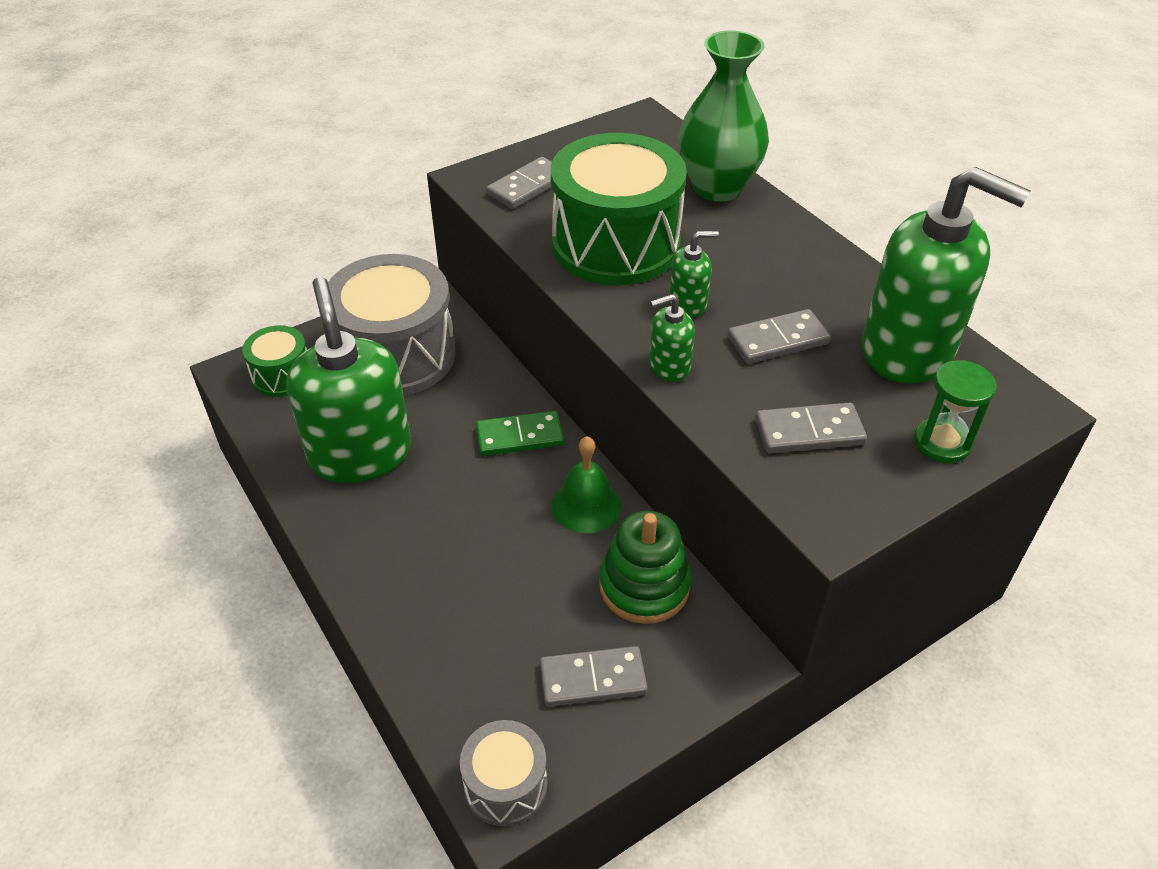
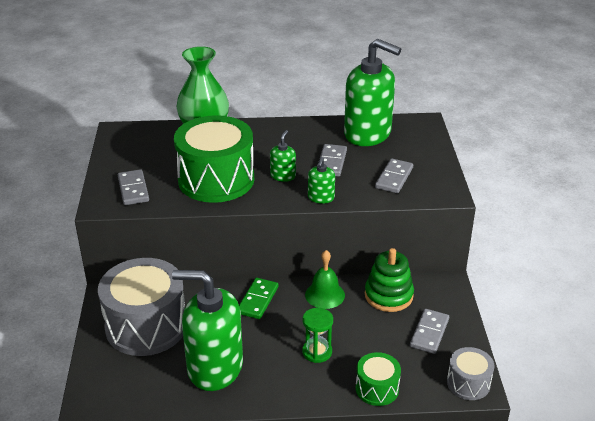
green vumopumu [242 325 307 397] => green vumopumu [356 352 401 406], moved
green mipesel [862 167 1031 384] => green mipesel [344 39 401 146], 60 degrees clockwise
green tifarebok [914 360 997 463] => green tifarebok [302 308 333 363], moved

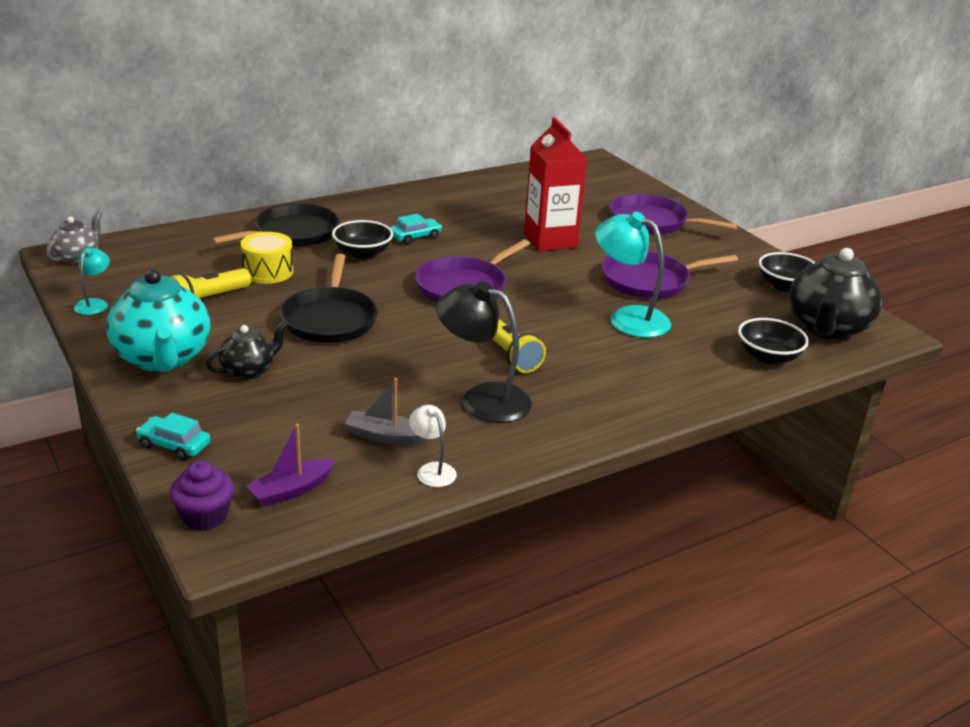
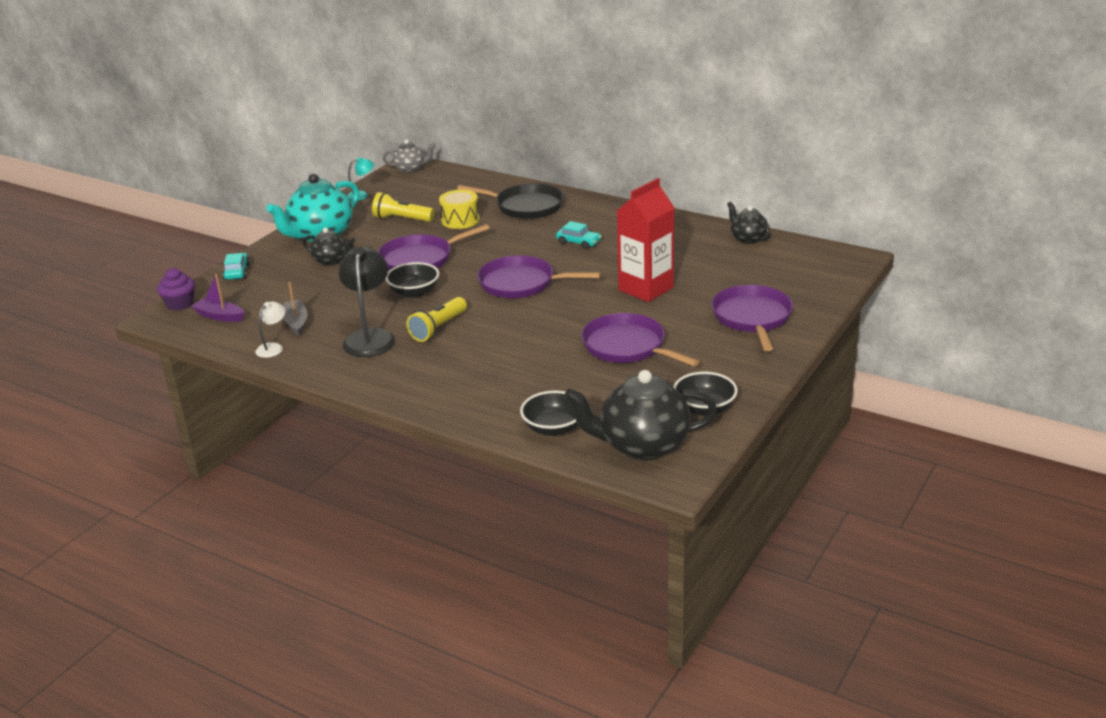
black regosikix [280 254 378 343] => purple regosikix [378 224 490 271]
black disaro [332 220 393 259] => black disaro [385 262 439 298], moved
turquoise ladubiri [595 212 671 338] => nothing
nothing => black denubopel [727 202 770 244]

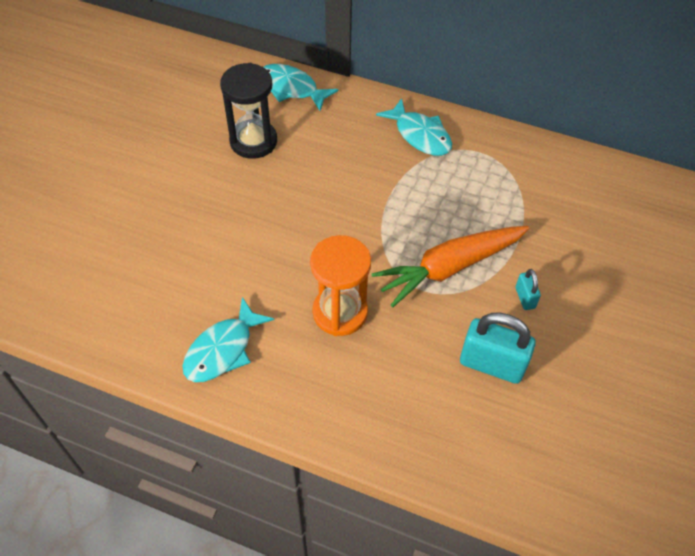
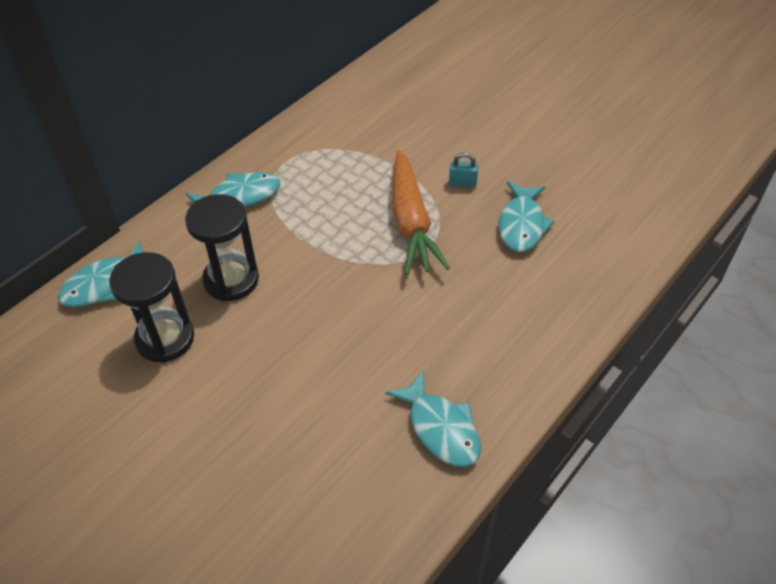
orange tifarebok [310 235 371 336] => nothing
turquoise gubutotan [460 313 536 384] => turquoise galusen [499 182 555 252]
nothing => black tifarebok [185 194 259 301]

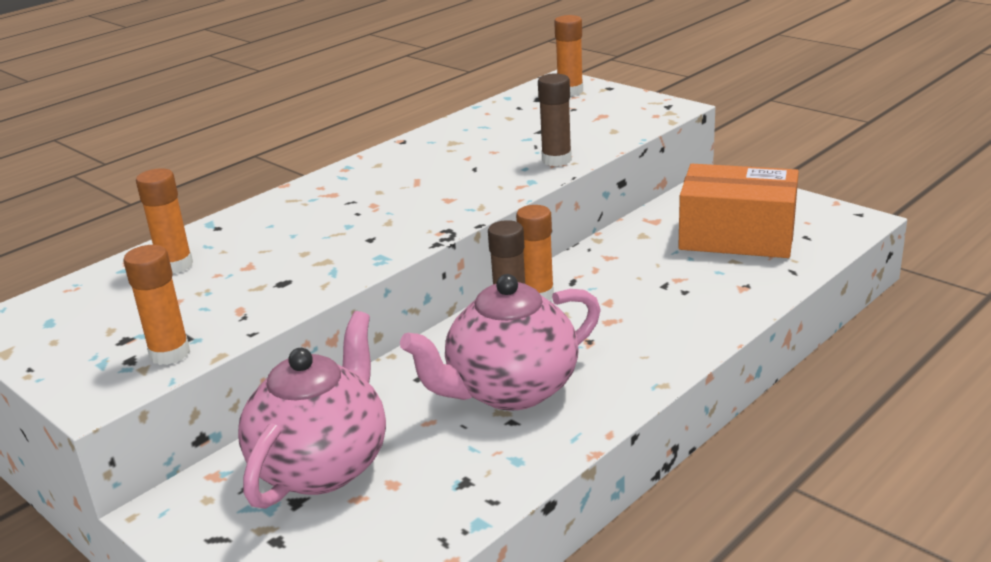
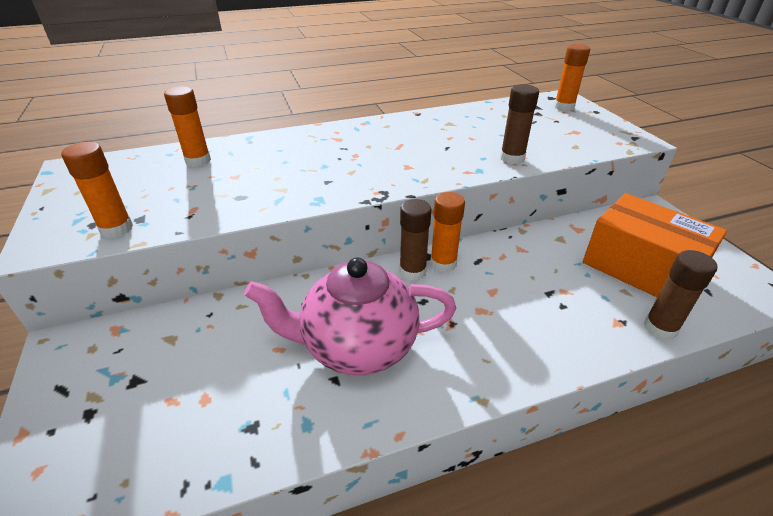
pink denubopel [238 311 386 509] => nothing
nothing => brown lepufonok [644 250 717 340]

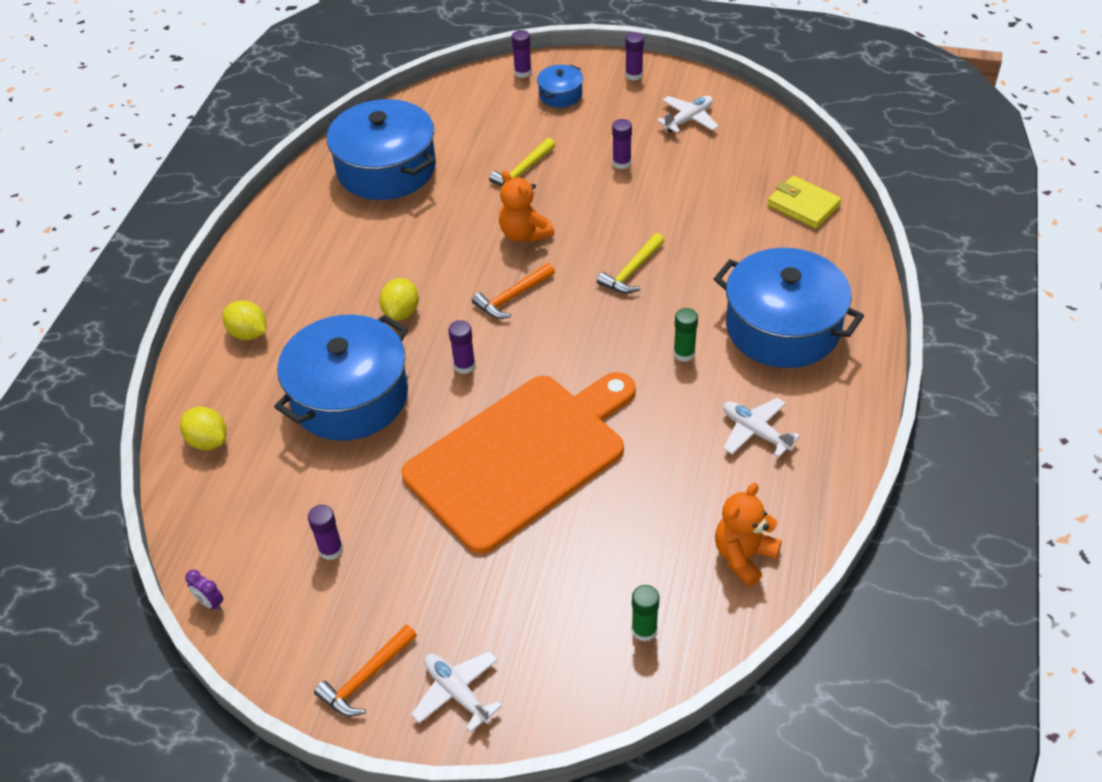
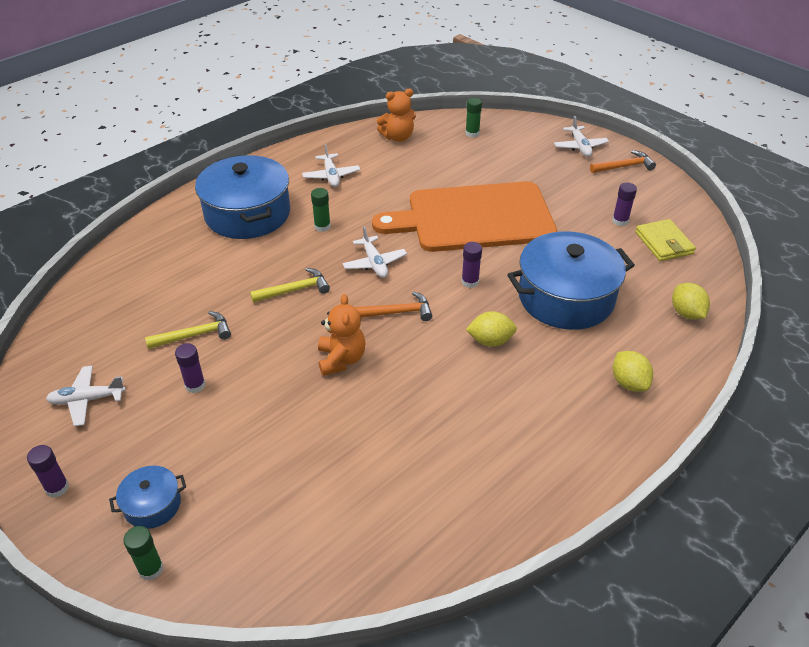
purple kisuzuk [185 570 223 611] => nothing
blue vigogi [327 99 436 200] => nothing
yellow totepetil [379 278 419 321] => yellow totepetil [466 311 517 347], 45 degrees clockwise
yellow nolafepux [489 138 555 186] => yellow nolafepux [145 311 231 349], moved
purple lepufonok [512 30 532 78] => green lepufonok [123 526 163 581]
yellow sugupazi [767 176 841 229] => yellow sugupazi [635 219 696 261], moved
nothing => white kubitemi [342 226 407 278]

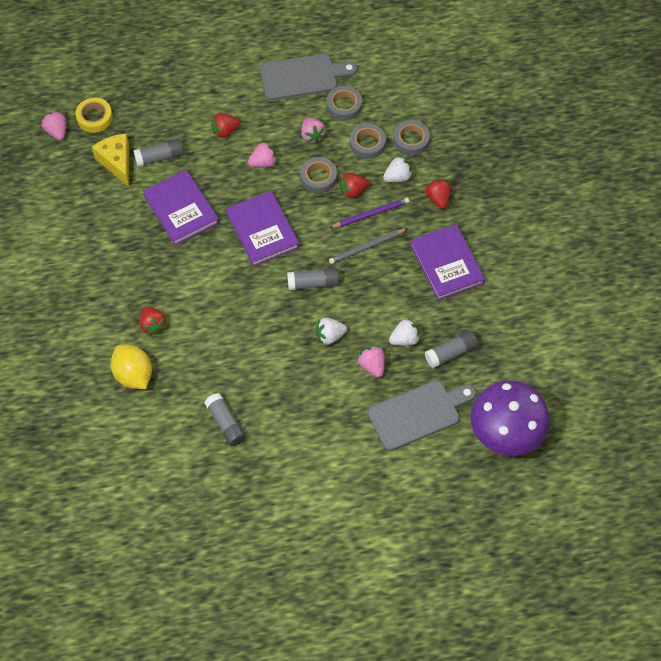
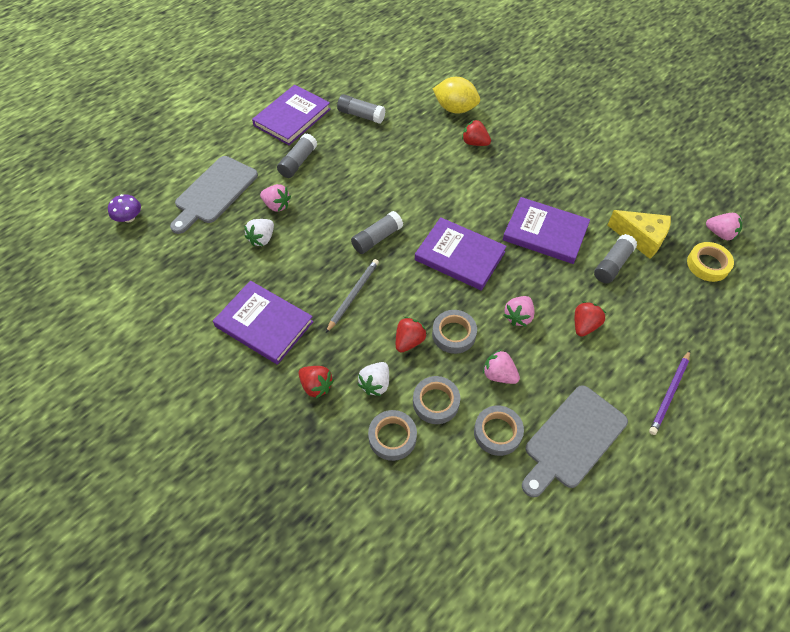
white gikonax [316 318 347 344] => nothing
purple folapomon [330 197 410 228] => purple folapomon [649 350 690 435], moved
grey lepufonok [425 331 478 368] => grey lepufonok [277 134 317 178], moved
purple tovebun [471 380 550 456] => purple tovebun [108 194 141 222], x0.42
nothing => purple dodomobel [252 85 331 145]

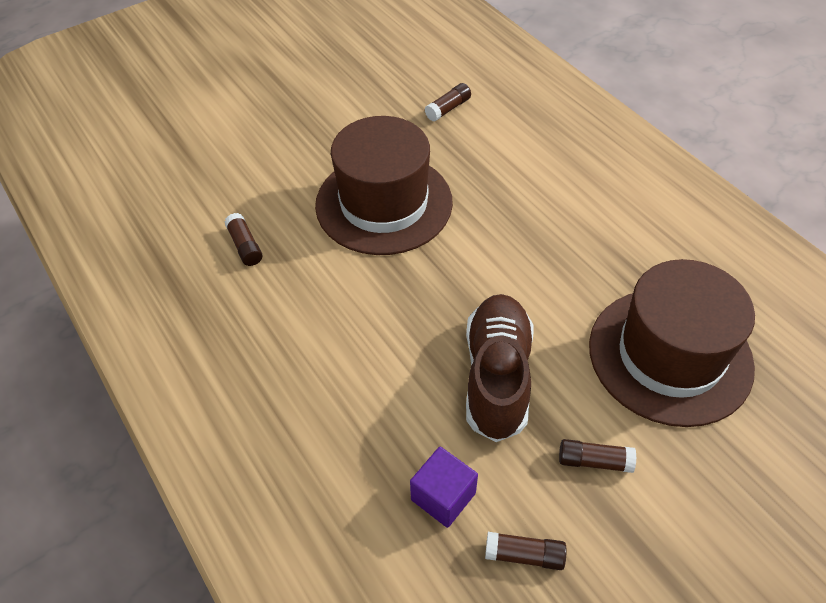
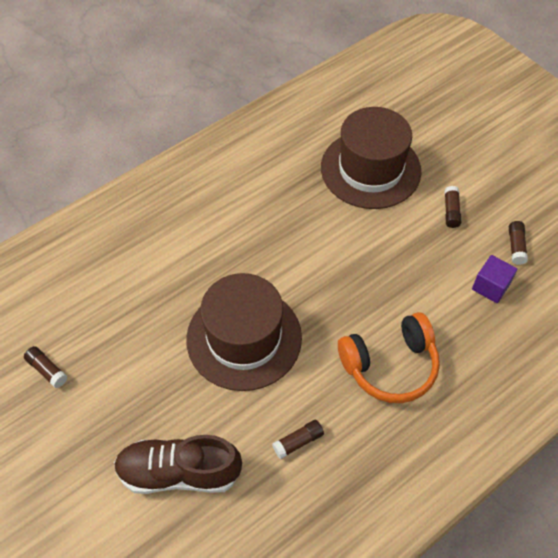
brown lepufonok [425 83 471 122] => brown lepufonok [24 346 68 388], moved
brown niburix [466 294 533 442] => brown niburix [114 435 242 494], moved
nothing => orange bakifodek [338 312 440 403]

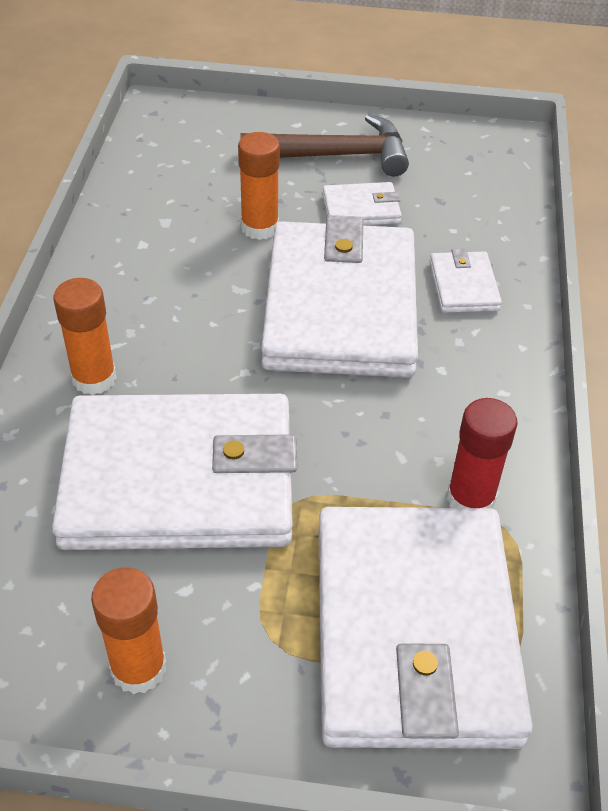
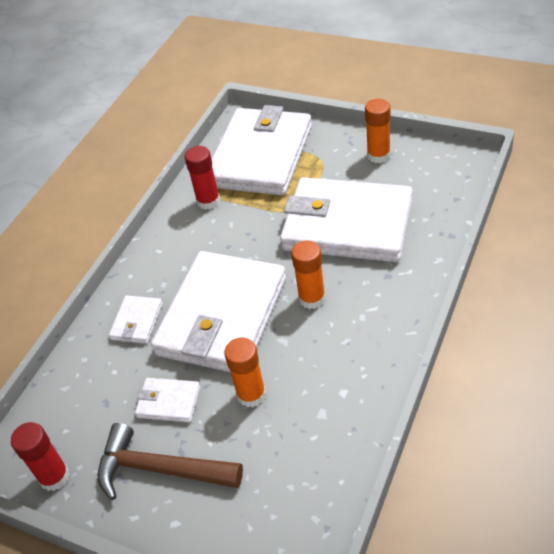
orange lepufonok [53 278 117 395] => orange lepufonok [291 241 325 309], moved
nothing => red lepufonok [11 422 70 491]

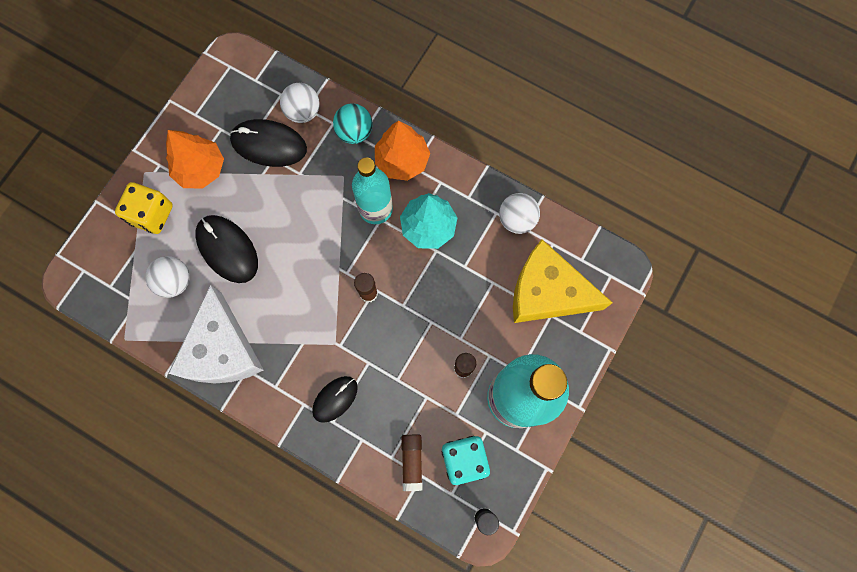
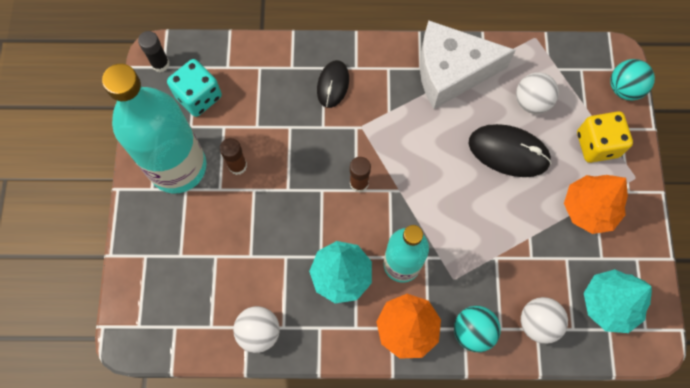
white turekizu [168 285 264 384] => white turekizu [420 21 516 109], 60 degrees counterclockwise
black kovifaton [230 119 307 167] => nothing
brown lepufonok [401 434 423 491] => nothing
yellow turekizu [513 239 613 323] => nothing
nothing => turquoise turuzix [584 269 652 333]
nothing => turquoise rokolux [610 59 655 101]

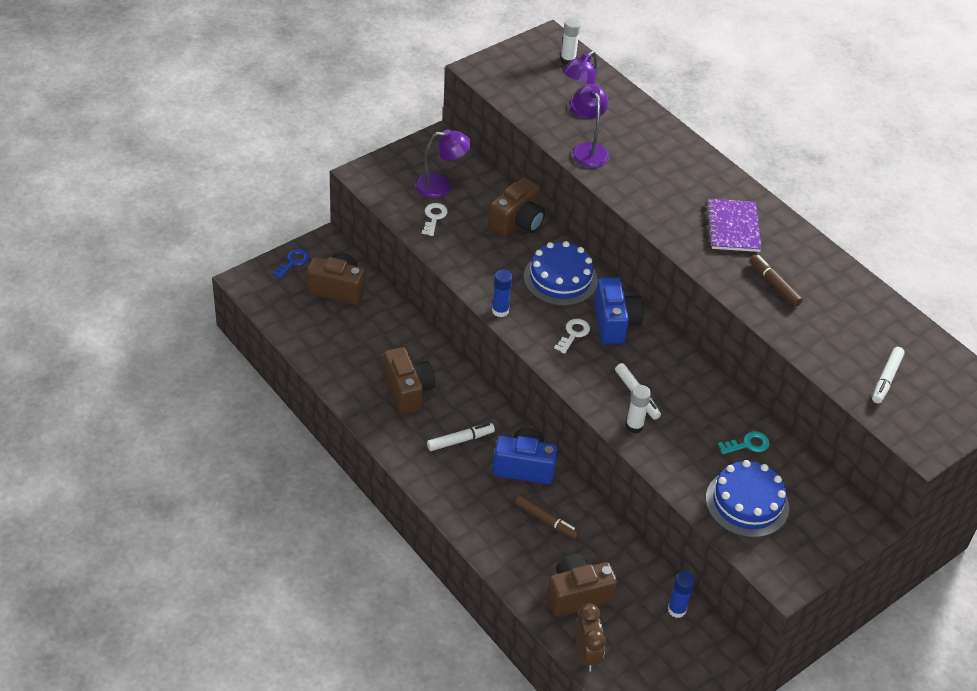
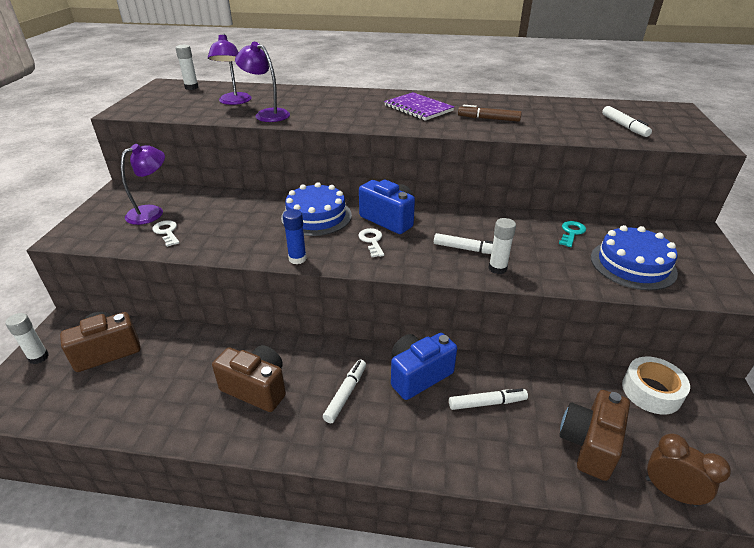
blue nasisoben [271 249 309 279] => white lepufonok [5 313 49 364]
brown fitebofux [488 178 545 238] => nothing
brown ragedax [515 495 580 539] => white ragedax [449 388 528 410]
blue lepufonok [668 571 695 618] => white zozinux [622 357 690 415]

